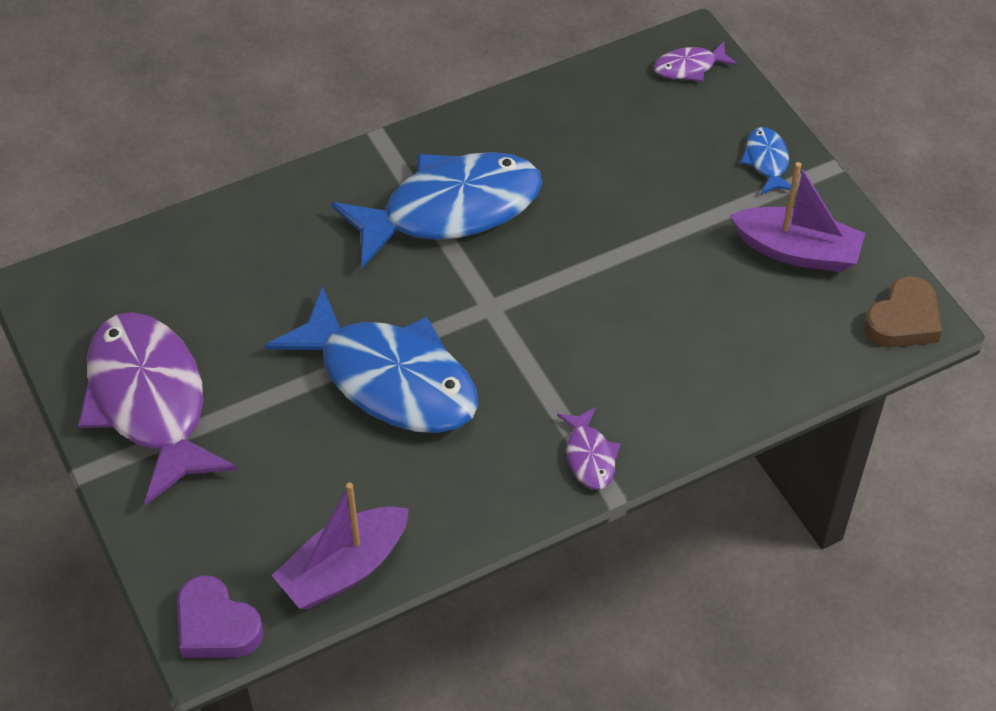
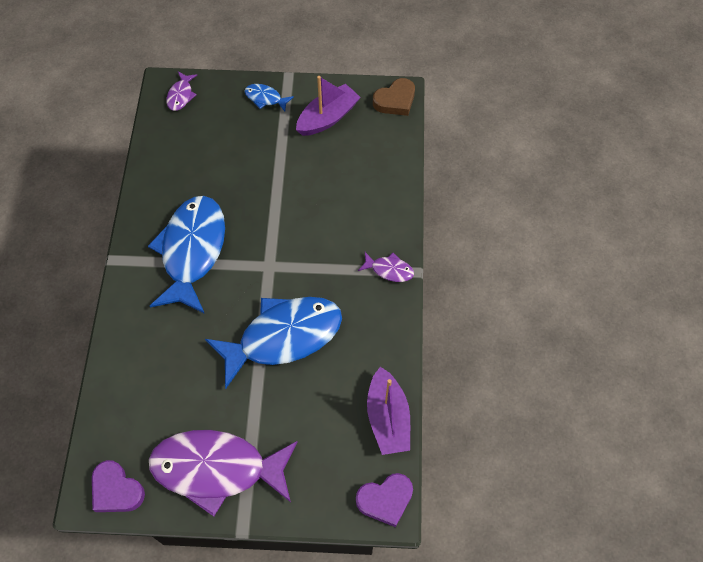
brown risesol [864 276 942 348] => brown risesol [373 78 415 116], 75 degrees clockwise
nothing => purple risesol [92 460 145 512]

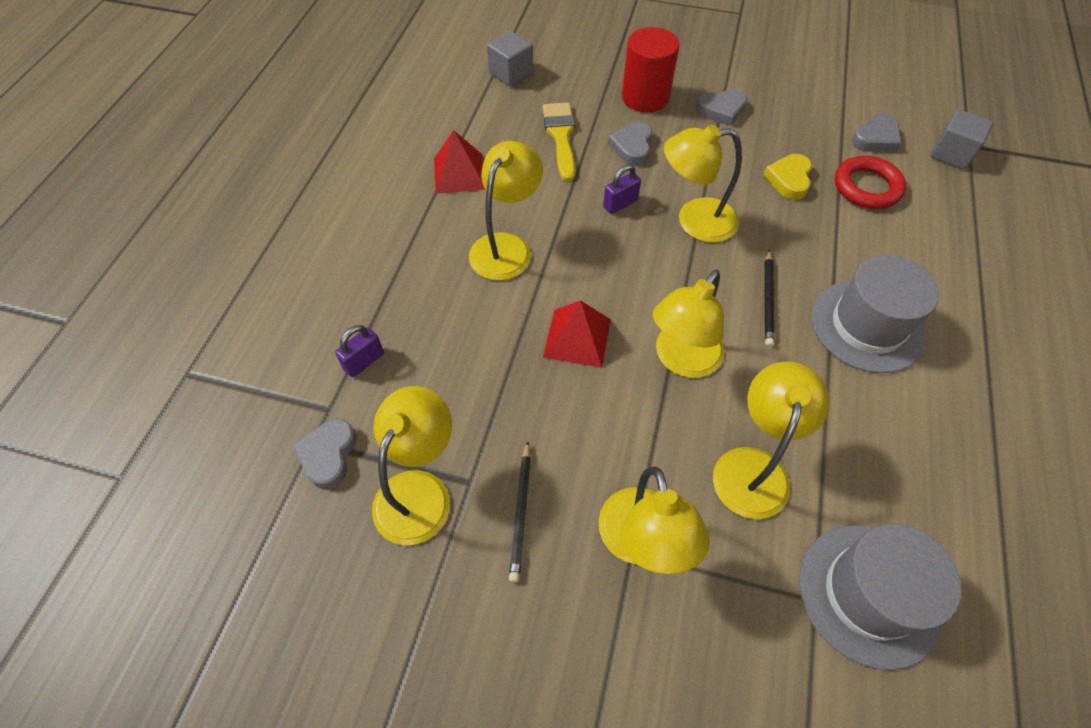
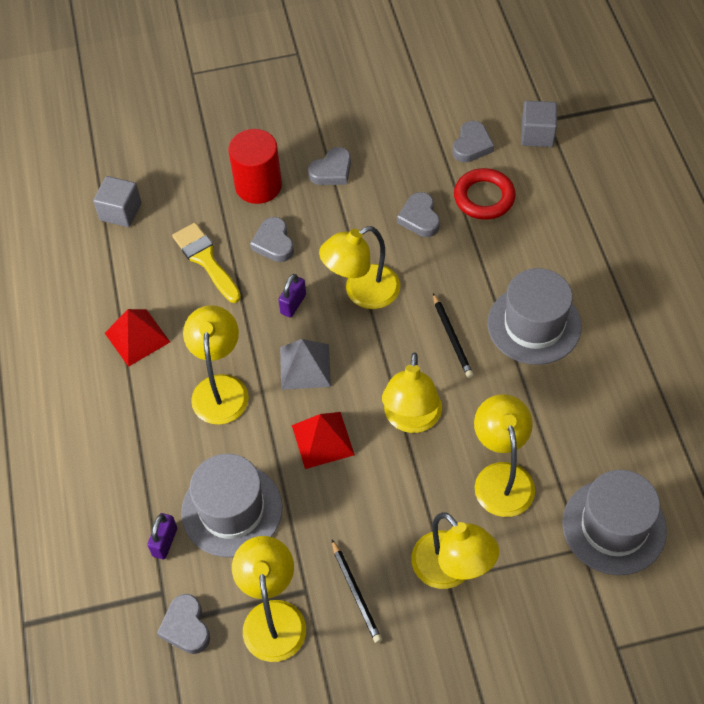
yellow risesol [763 154 812 200] => grey risesol [397 192 440 237]
nothing => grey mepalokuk [181 454 282 557]
nothing => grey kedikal [280 339 331 390]

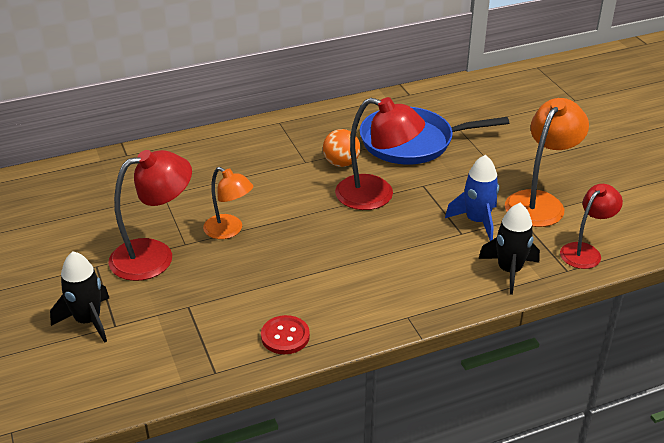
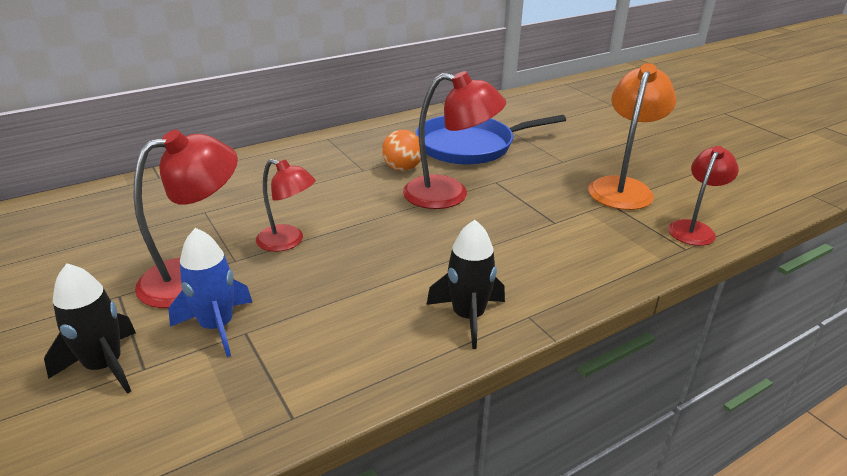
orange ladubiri [203 167 253 239] => red ladubiri [256 159 316 252]
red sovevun [261 315 310 354] => nothing
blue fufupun [445 155 499 241] => blue fufupun [168 228 252 357], moved
black fufupun [478 203 540 295] => black fufupun [426 220 505 349], moved

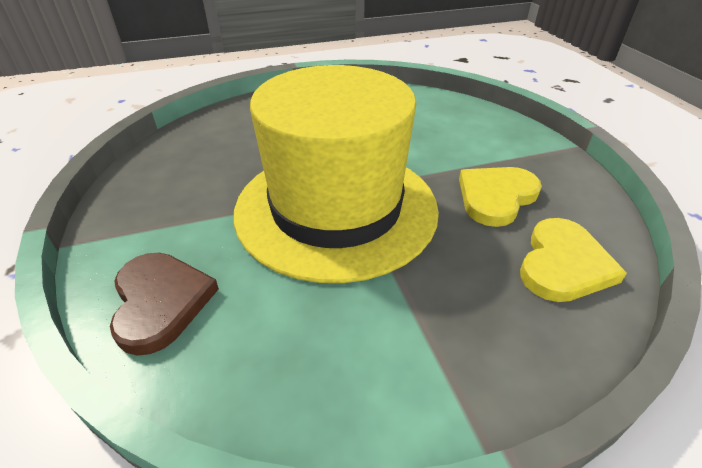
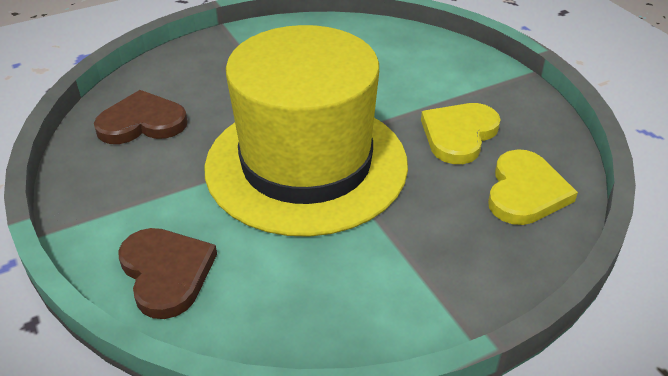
nothing => brown risesol [94 90 188 144]

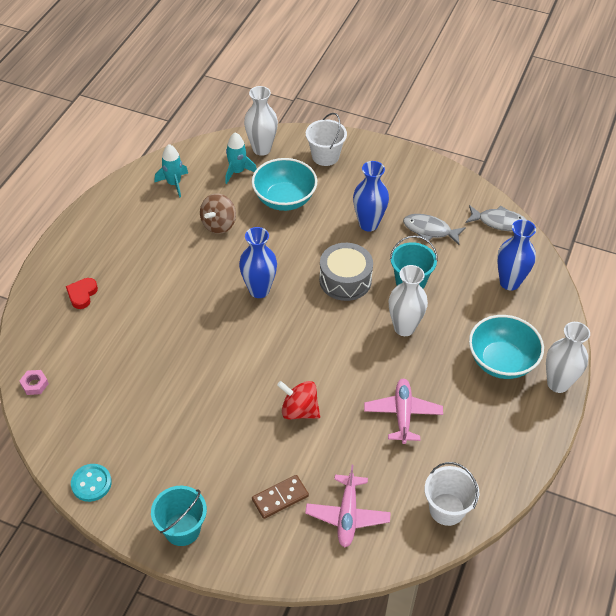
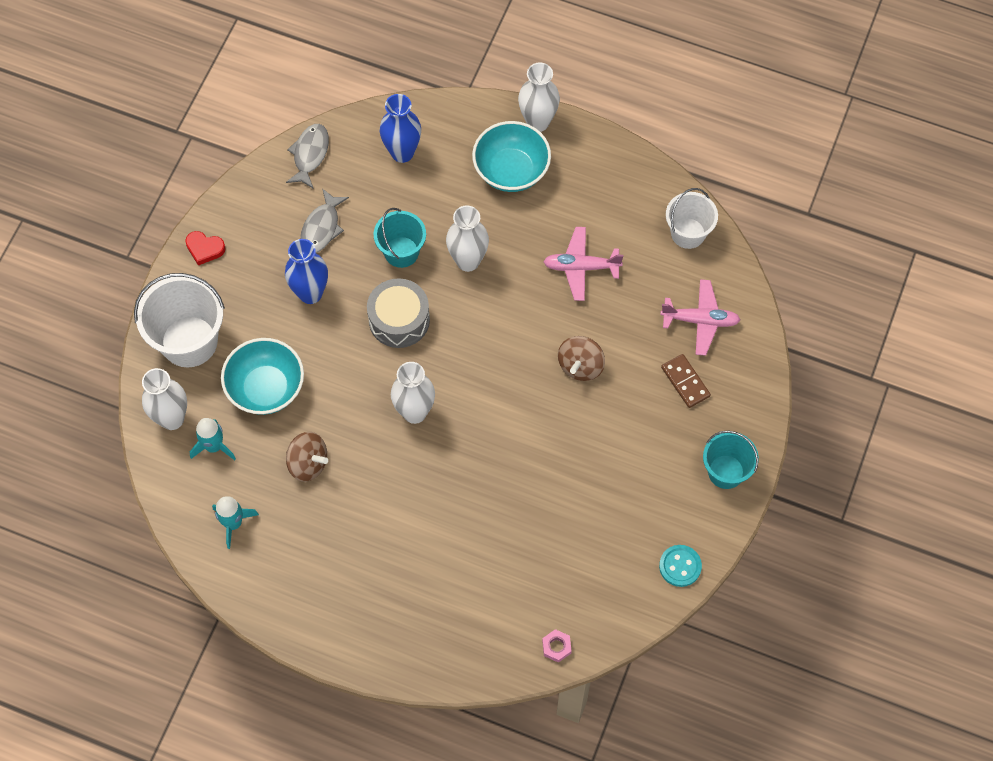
red risesol [66 278 98 309] => red risesol [185 231 226 265], moved
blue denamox [239 227 277 298] => white denamox [391 362 435 424]
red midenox [277 381 320 419] => brown midenox [558 336 605 381]
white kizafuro [306 113 347 166] => white kizafuro [134 273 225 367], x1.60

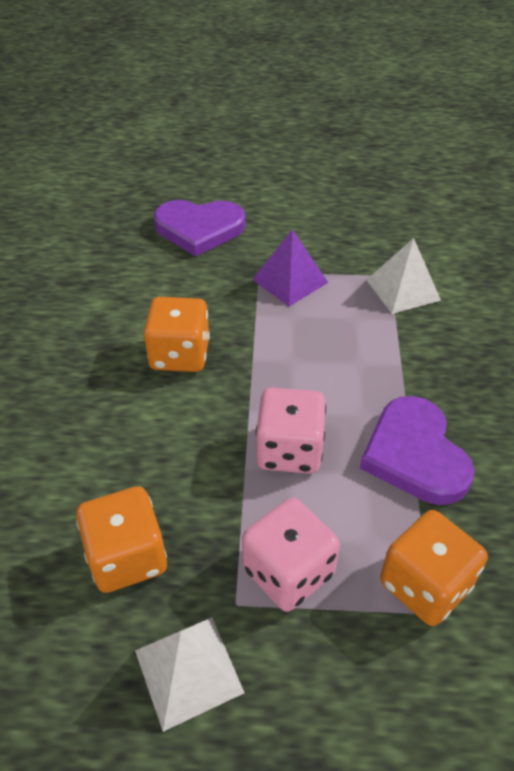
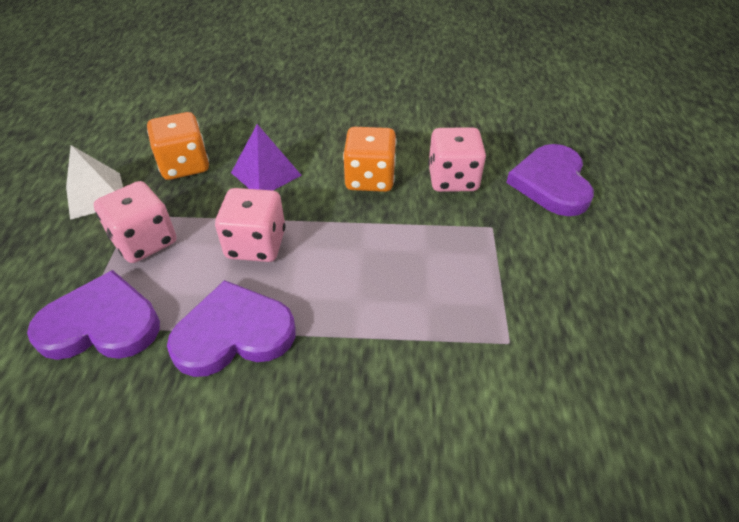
purple kedikal [252 229 328 306] => purple kedikal [231 124 302 190], moved
white kedikal [367 238 441 314] => nothing
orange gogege [380 510 488 626] => purple risesol [27 270 160 360]
nothing => pink gogege [428 127 486 192]

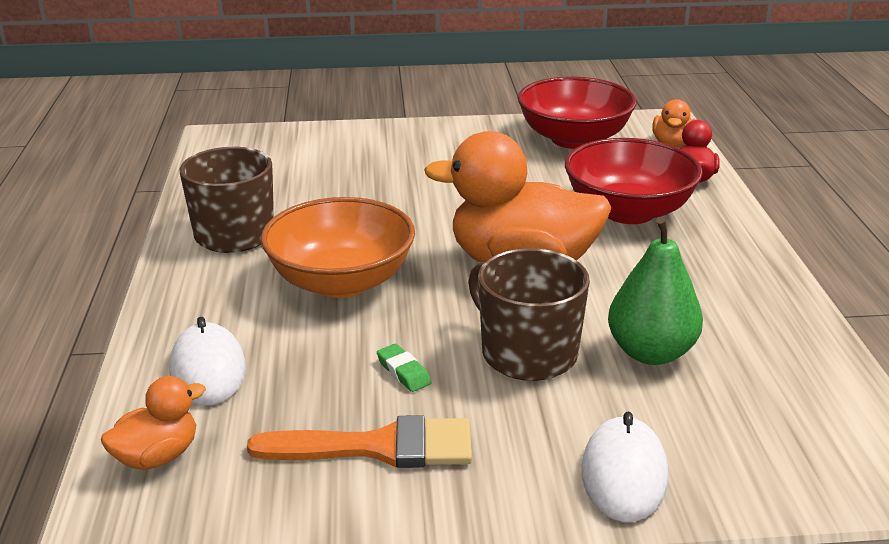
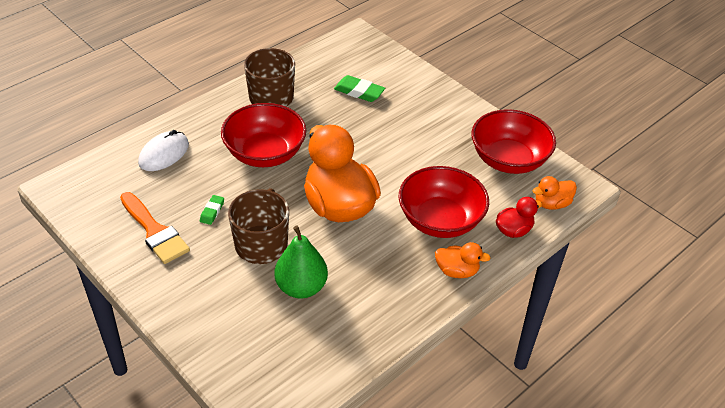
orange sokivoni [101 376 206 470] => orange sokivoni [435 242 491 278], moved
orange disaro [261 197 415 298] => red disaro [221 103 306 167]
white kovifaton [581 412 668 522] => nothing
nothing => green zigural [334 75 385 102]

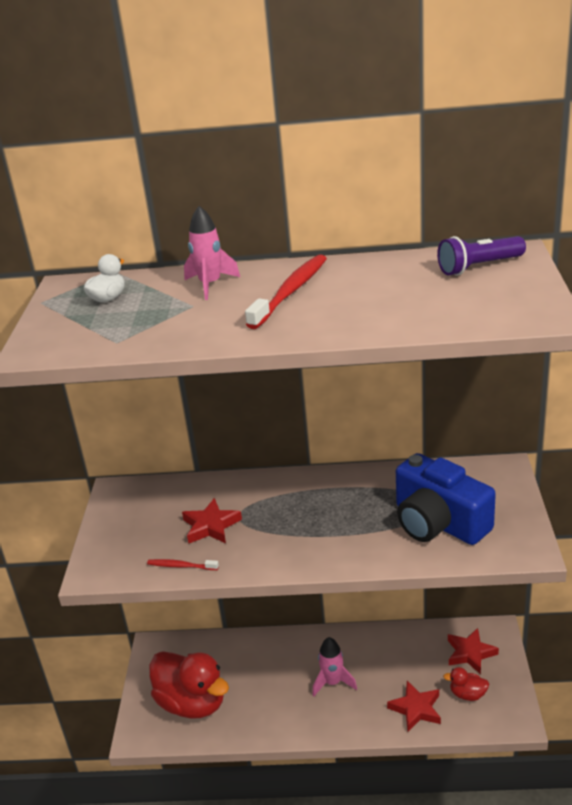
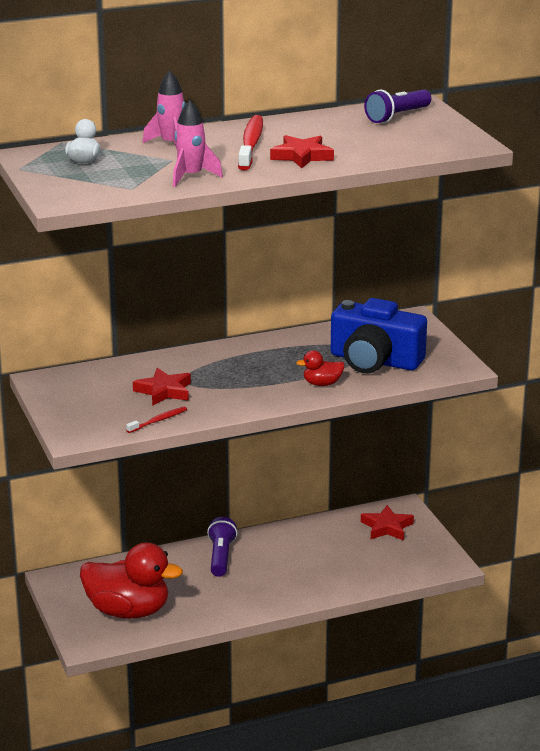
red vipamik [147 559 219 570] => red vipamik [126 407 187 433], 150 degrees clockwise
pink fufupun [312 637 357 697] => pink fufupun [173 100 223 187], moved
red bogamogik [387 681 441 731] => red bogamogik [270 135 334 169], moved
red sokivoni [443 667 489 701] => red sokivoni [296 350 345 386], moved
nothing => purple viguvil [207 517 237 577]

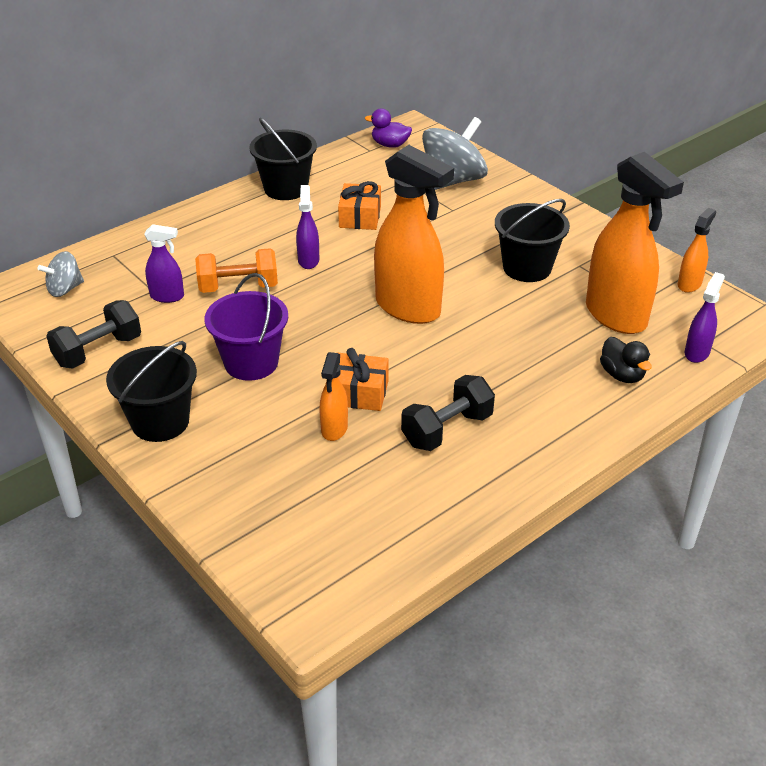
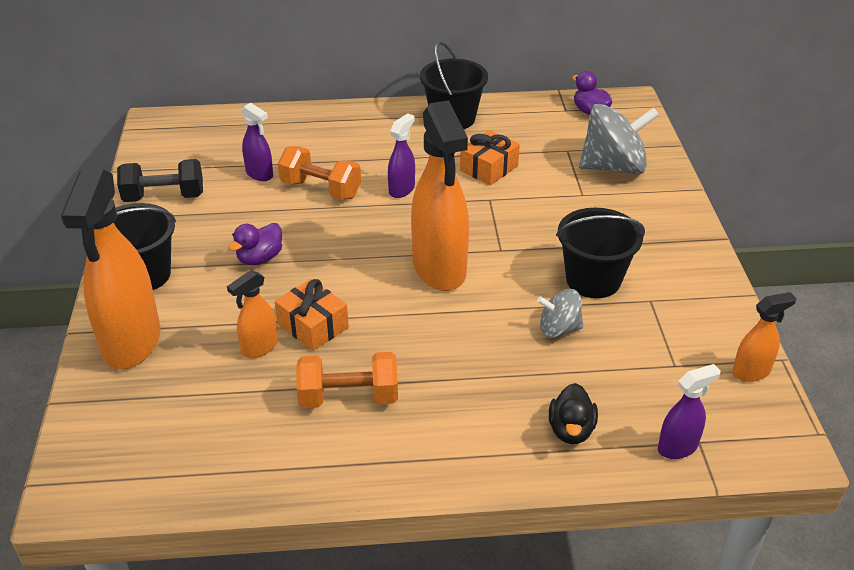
grey midenox [38 251 84 297] => grey midenox [537 289 584 338], moved
purple kizafuro [205 273 288 381] => purple sokivoni [228 223 282 265]
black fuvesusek [401 375 495 451] => orange fuvesusek [296 352 398 408]
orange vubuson [586 152 684 334] => orange vubuson [61 169 160 369], moved

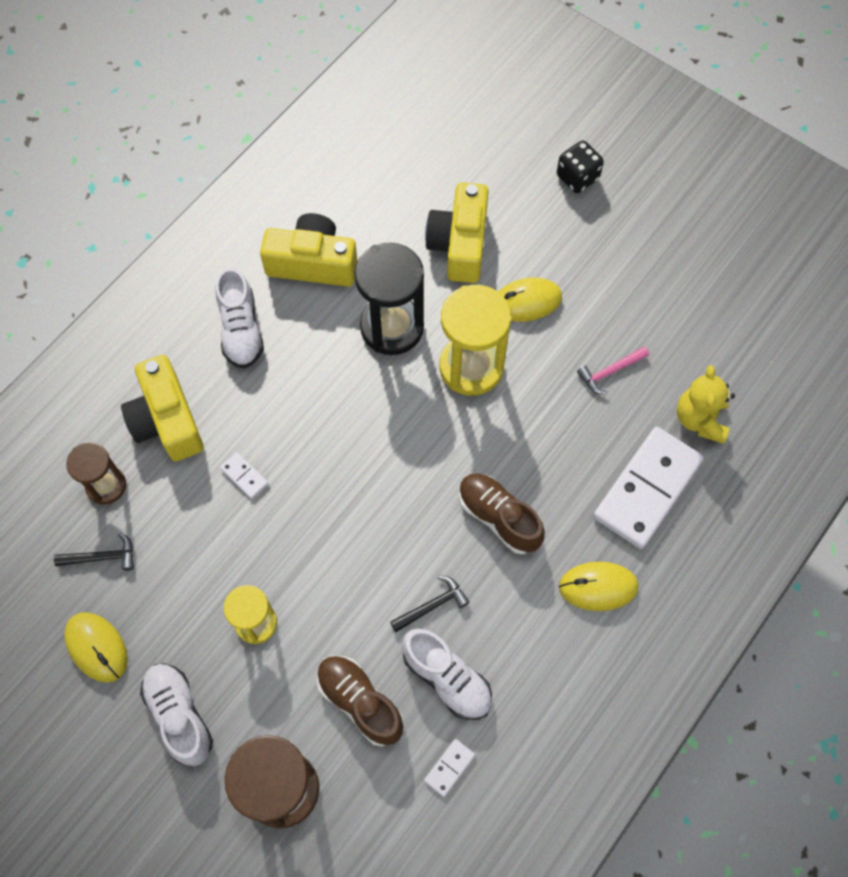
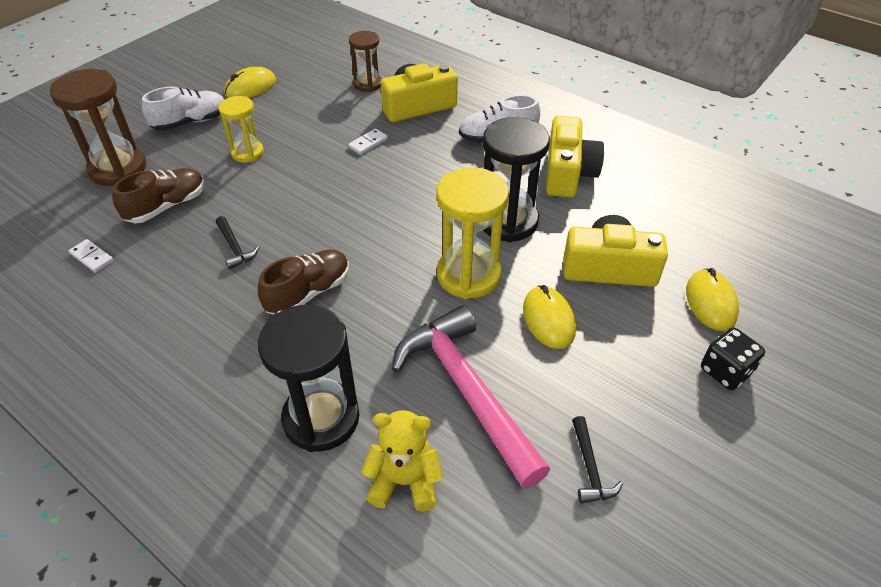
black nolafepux [54 533 134 571] => black nolafepux [572 416 623 504], moved
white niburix [402 629 492 720] => nothing
yellow kovifaton [559 562 639 611] => yellow kovifaton [686 268 739 331], moved
pink nolafepux [577 346 649 395] => pink nolafepux [392 305 550 489], x2.44
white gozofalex [593 427 704 549] => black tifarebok [258 305 360 452]

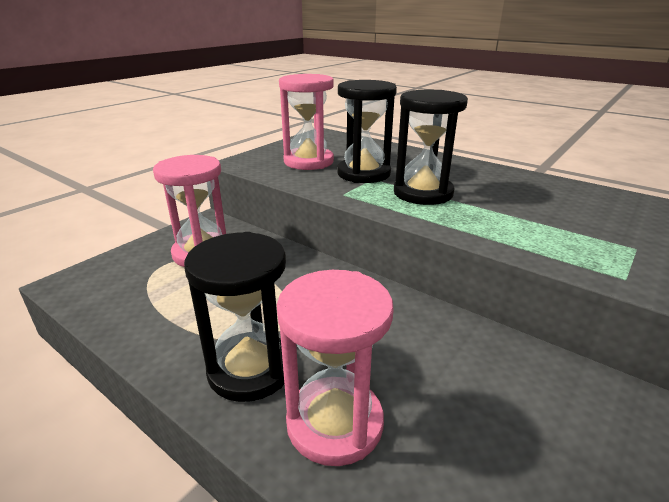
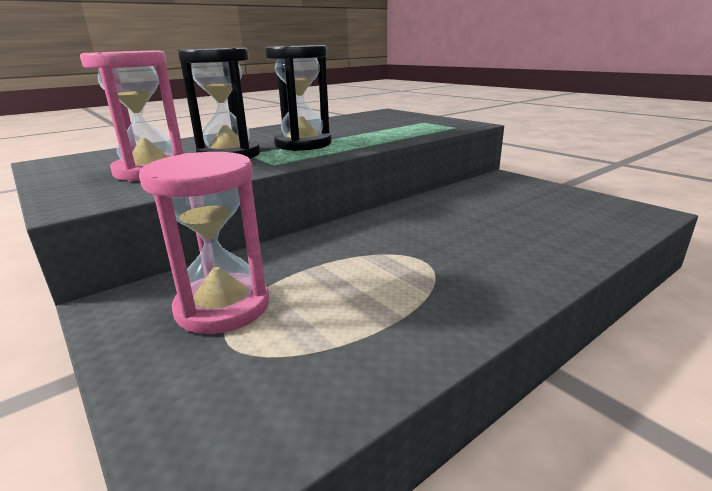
black tifarebok [184 232 286 402] => nothing
pink tifarebok [277 270 394 466] => nothing

